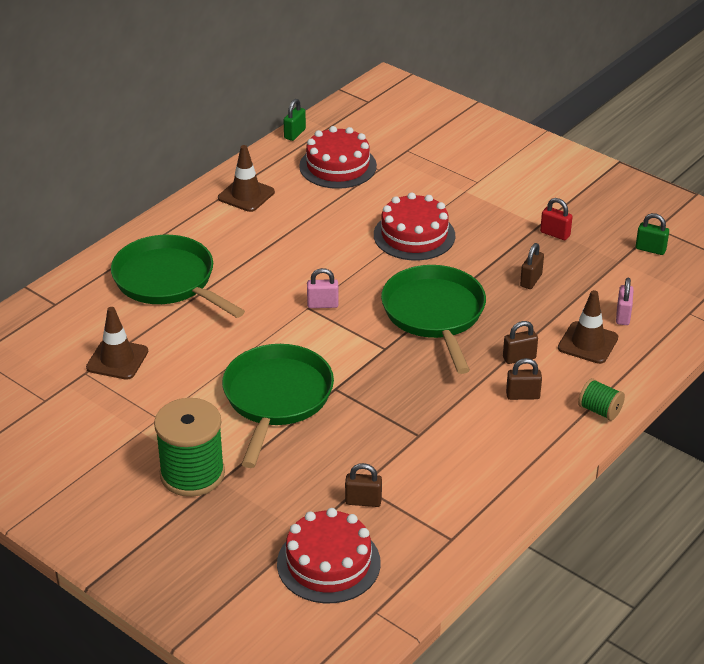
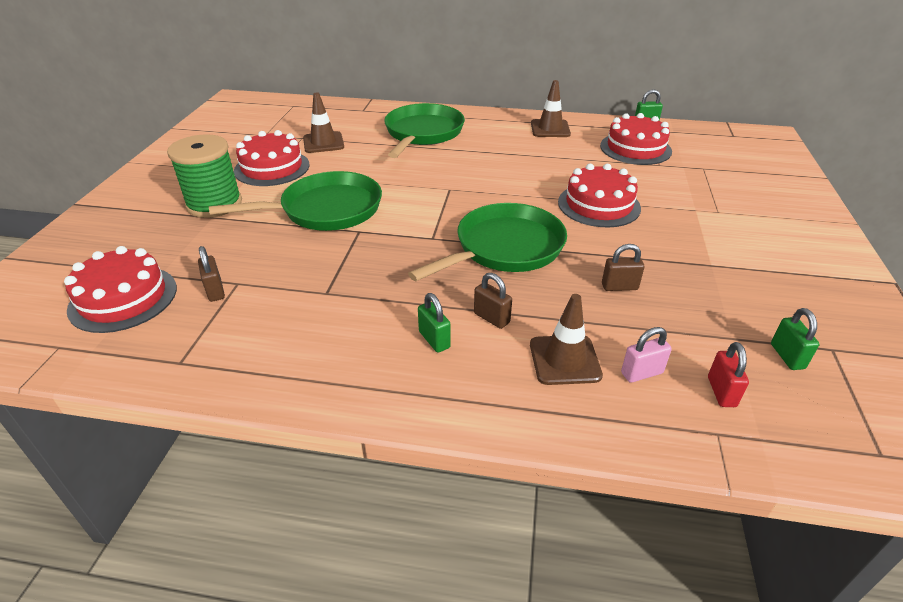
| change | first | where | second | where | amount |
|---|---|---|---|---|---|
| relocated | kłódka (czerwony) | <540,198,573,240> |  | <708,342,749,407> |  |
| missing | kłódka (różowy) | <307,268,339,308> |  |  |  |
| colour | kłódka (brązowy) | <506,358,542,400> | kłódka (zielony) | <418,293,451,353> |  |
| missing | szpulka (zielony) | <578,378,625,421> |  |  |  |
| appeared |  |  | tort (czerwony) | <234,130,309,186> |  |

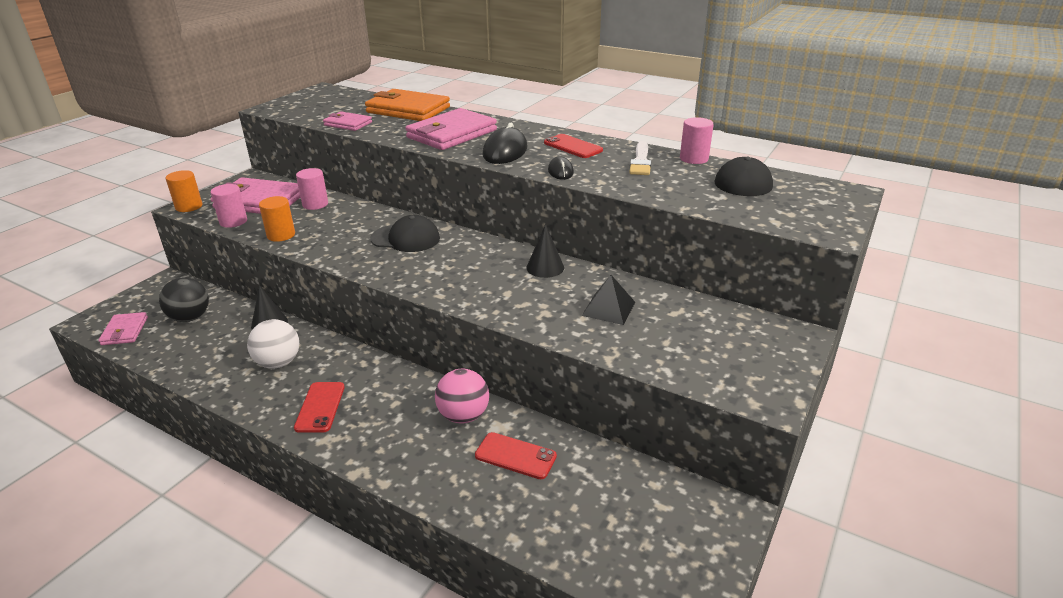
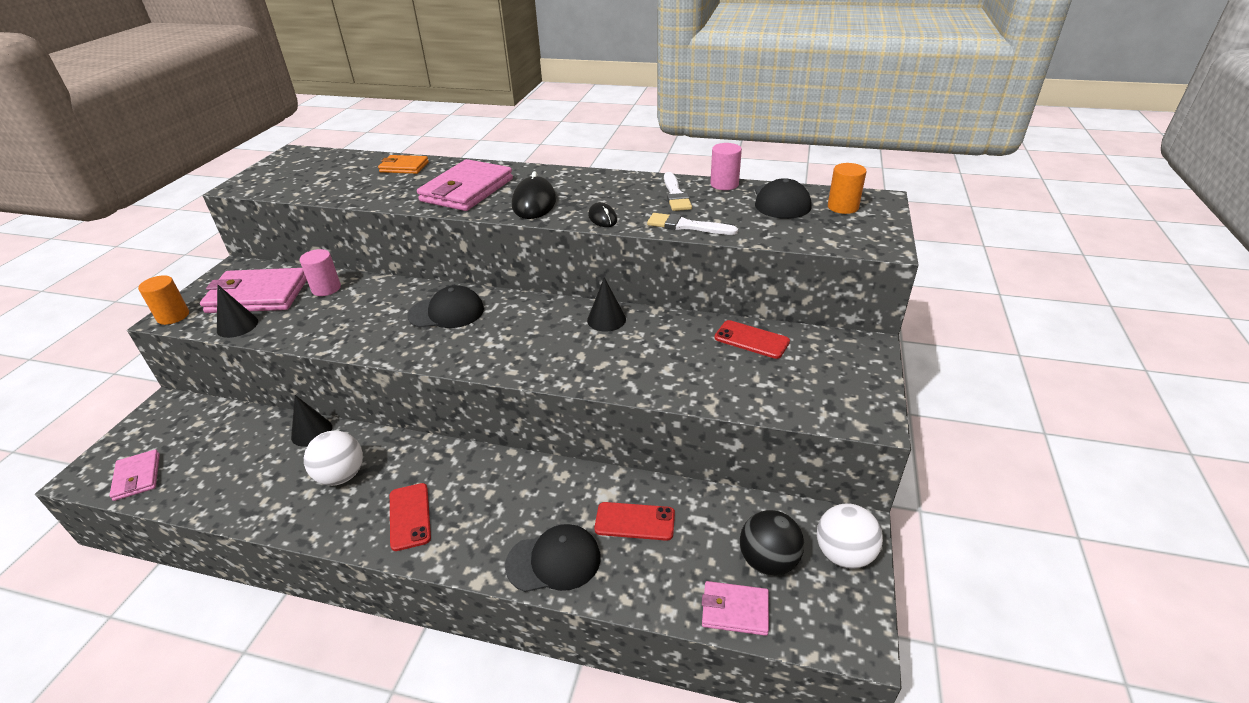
| change | first | where | second | where | amount |
|---|---|---|---|---|---|
| size | portfel (pomarańczowy) | <365,89,450,121> |  | <378,155,429,174> | x0.54 |
| relocated | portfel (różowy) | <323,111,372,131> |  | <702,581,769,636> |  |
| relocated | telefon (czerwony) | <544,134,603,158> |  | <714,320,790,359> |  |
| exchanged | walec (różowy) | <211,184,247,228> | stożek (czarny) | <217,284,258,338> |  |
| relocated | walec (pomarańczowy) | <259,196,295,242> |  | <828,163,867,214> |  |
| missing | piramida (czarny) | <582,275,635,325> |  |  |  |
| relocated | piłka (czarny) | <159,278,209,322> |  | <740,510,804,576> |  |
| missing | piłka (różowy) | <435,369,489,423> |  |  |  |
| appeared |  |  | pędzel (biały) | <647,213,738,235> |  |
| appeared |  |  | piłka (biały) | <817,503,883,569> |  |
| appeared |  |  | czapka (czarny) | <505,524,601,592> |  |

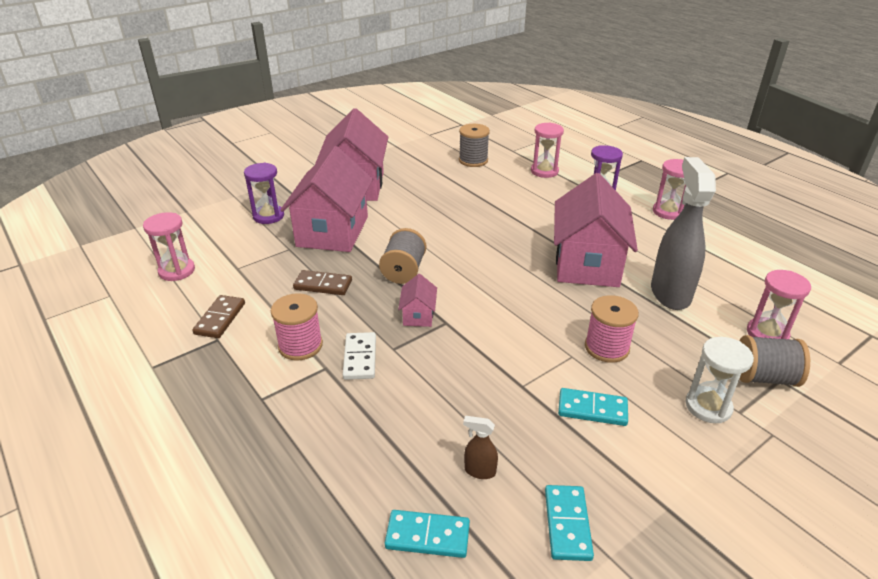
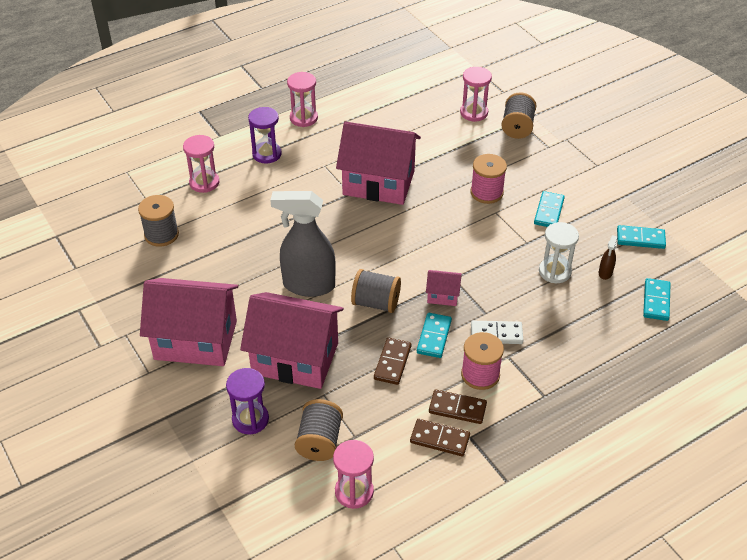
| change | first | where | second | where | amount |
|---|---|---|---|---|---|
| relocated | spryskiwacz (szary) | <651,157,716,310> |  | <270,191,336,297> |  |
| relocated | klepsydra (biały) | <686,337,754,423> |  | <539,222,579,283> |  |
| appeared |  |  | kostka domina (turkusowy) | <417,313,452,358> |  |
| appeared |  |  | kostka domina (brązowy) | <429,390,487,424> |  |
| appeared |  |  | szpulka (szary) | <295,399,343,461> |  |

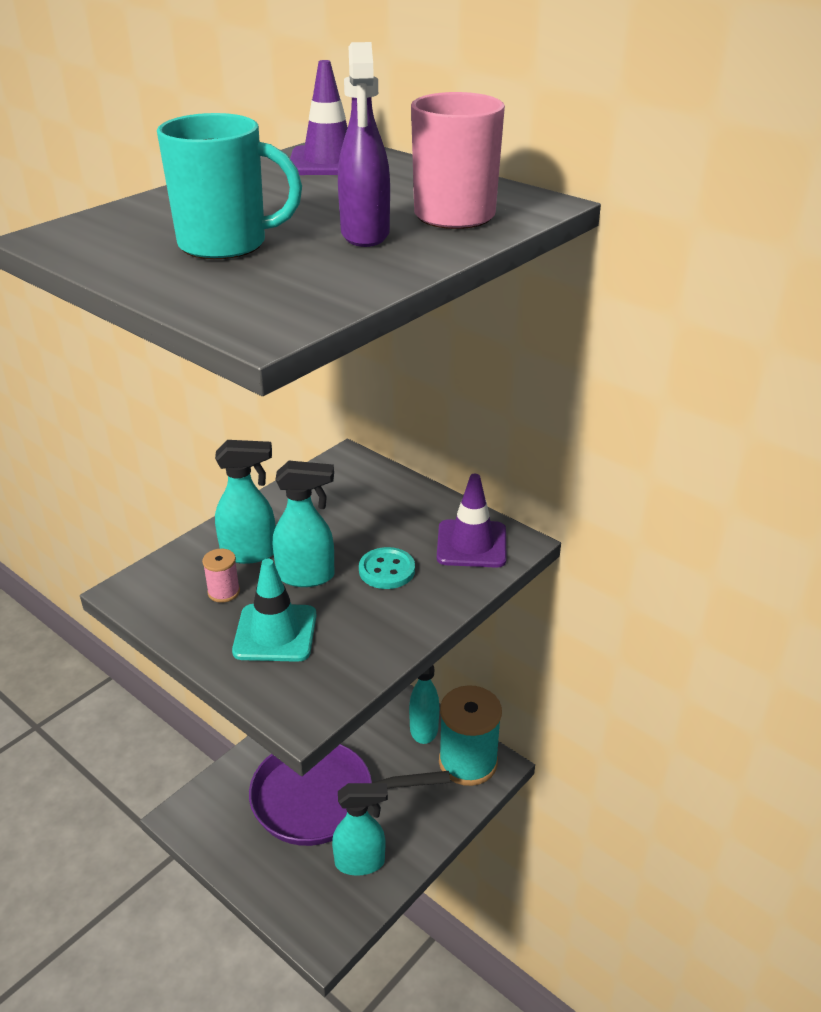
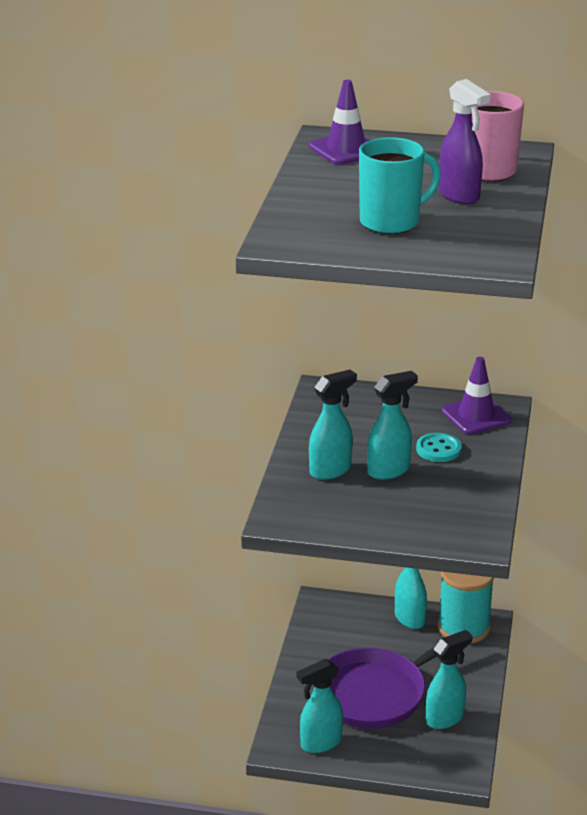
| change | first | where | second | where | amount |
|---|---|---|---|---|---|
| missing | szpulka (różowy) | <202,549,240,603> |  |  |  |
| missing | pachołek (turkusowy) | <232,559,317,662> |  |  |  |
| appeared |  |  | spryskiwacz (turkusowy) | <297,659,343,753> |  |

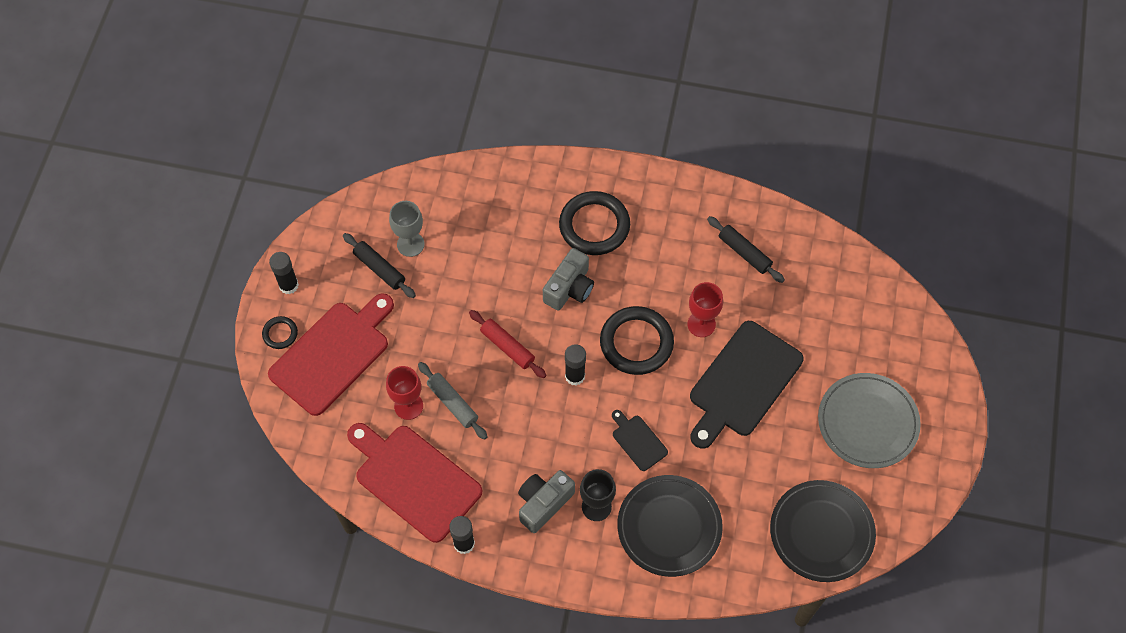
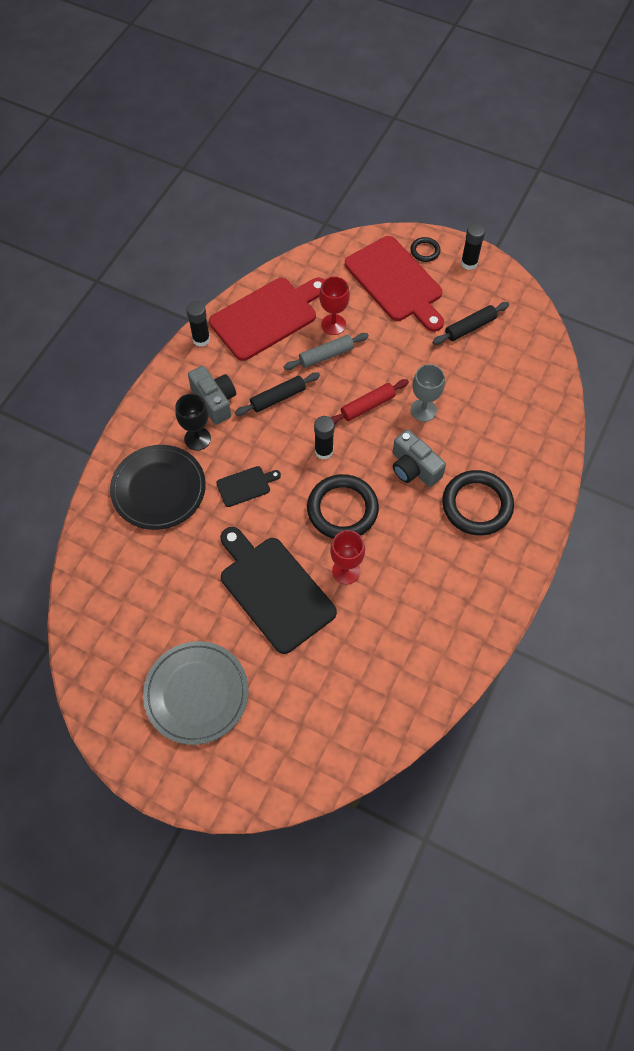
| change | first | where | second | where | amount |
|---|---|---|---|---|---|
| relocated | kielich (szary) | <389,201,425,257> |  | <411,364,445,422> |  |
| relocated | wałek do ciasta (czarny) | <707,216,785,283> |  | <235,372,320,416> |  |
| missing | talerz (czarny) | <770,480,876,582> |  |  |  |

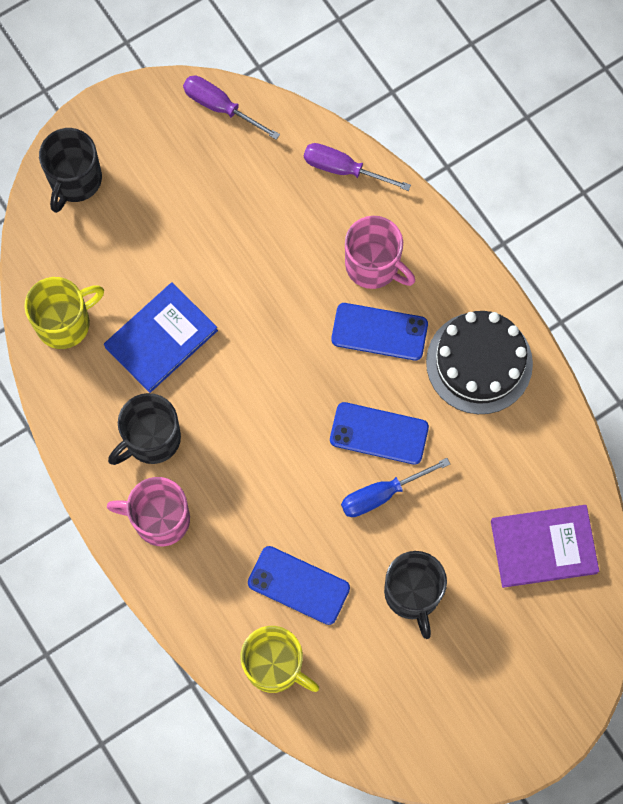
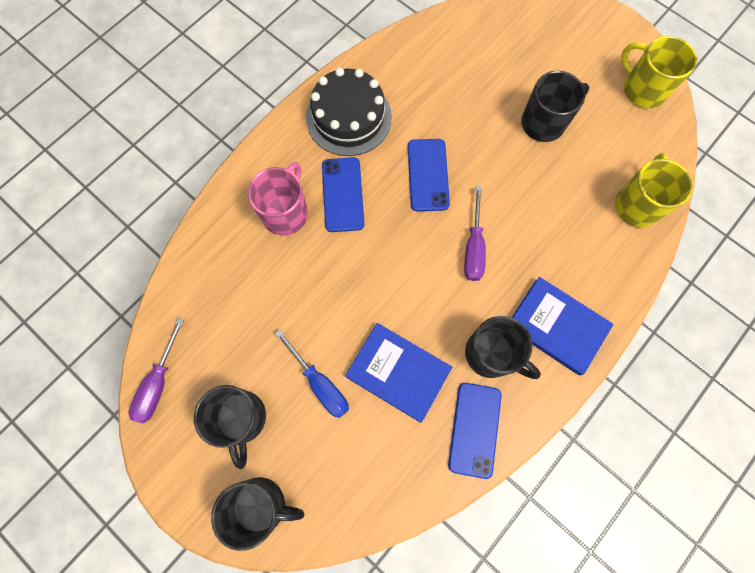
| change | first | where | second | where | amount |
|---|---|---|---|---|---|
| relocated | śrubokręt (fioletowy) | <304,143,411,191> |  | <464,186,486,281> |  |
| relocated | kubek (żółty) | <24,277,104,349> |  | <621,36,697,108> |  |
| relocated | śrubokręt (niebieski) | <341,458,450,517> |  | <275,330,349,418> |  |
| exchanged | kubek (różowy) | <107,477,190,546> | książka (niebieski) | <512,277,614,376> |  |
| missing | książka (fioletowy) | <491,505,599,588> |  |  |  |
| relocated | telefon (niebieski) | <248,546,350,625> |  | <448,383,502,479> |  |
| appeared |  |  | kubek (czarny) | <194,385,266,469> |  |

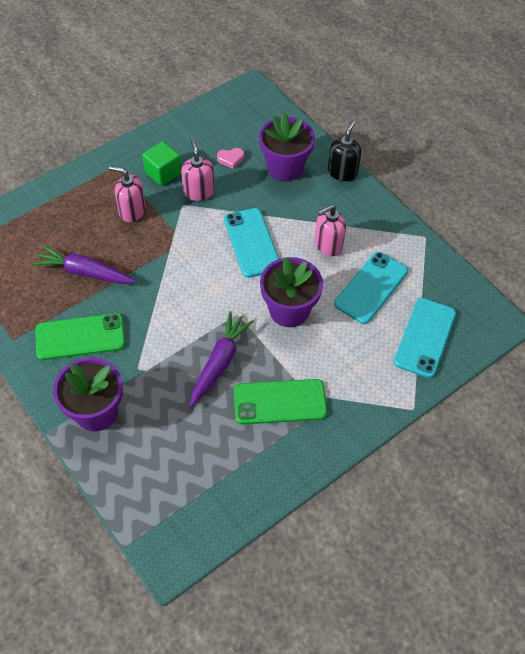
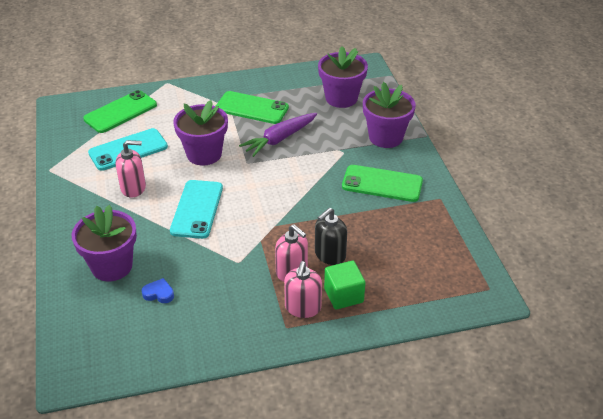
| change | first | where | second | where | amount |
|---|---|---|---|---|---|
| relocated | dozownik mydła (czarny) | <328,121,361,181> |  | <315,208,347,265> |  |
| relocated | dozownik mydła (różowy) | <181,140,215,201> |  | <284,261,322,318> |  |
| relocated | sześcian (zielony) | <142,141,181,186> |  | <324,261,365,310> |  |
| colour | serce (różowy) | <217,148,244,169> | serce (niebieski) | <142,278,174,303> |  |
| missing | marchewka (fioletowy) | <32,245,136,284> |  |  |  |
| colour | telefon (turkusowy) | <394,298,456,378> | telefon (zielony) | <83,90,157,133> |  |
| appeared |  |  | doniczka (fioletowy) | <318,46,368,108> |  |

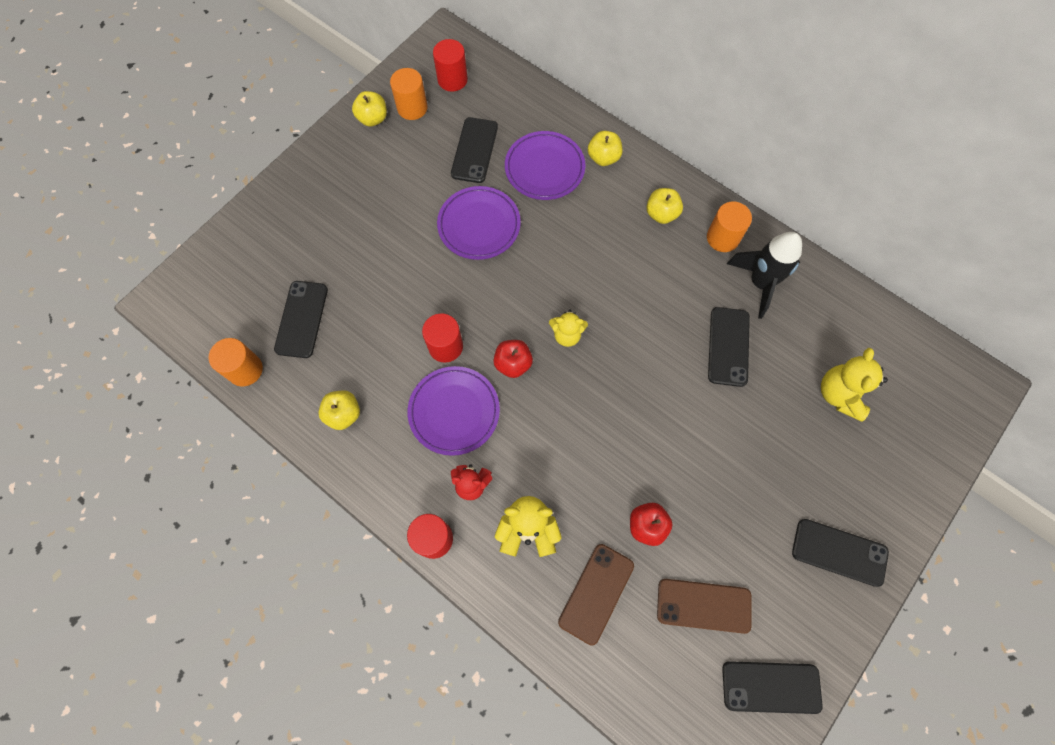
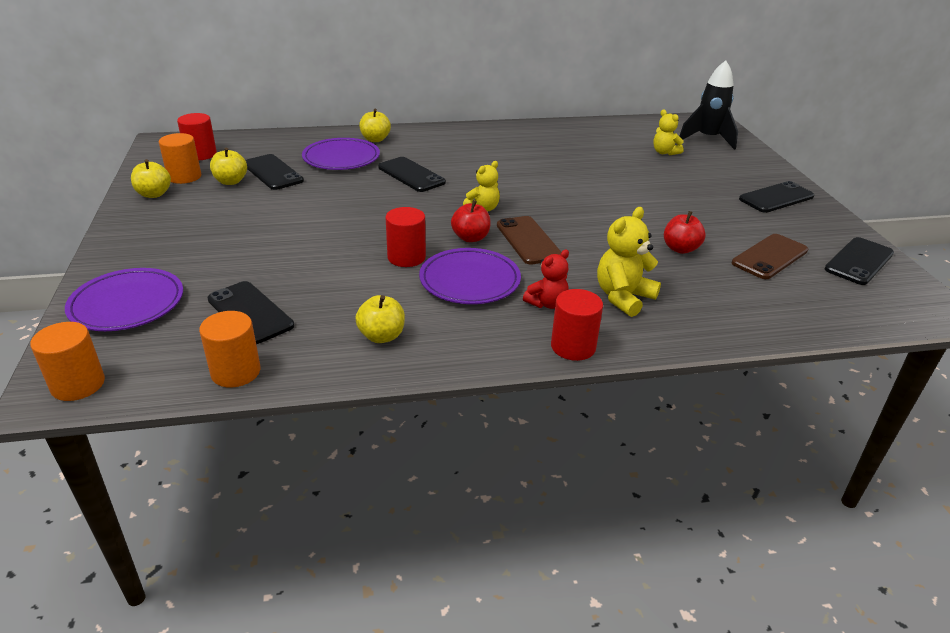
| change | first | where | second | where | amount |
|---|---|---|---|---|---|
| relocated | talerz (fioletowy) | <437,186,521,260> |  | <65,268,183,331> |  |
| relocated | jabłko (żółty) | <646,188,683,224> |  | <210,148,247,185> |  |
| relocated | walec (pomarańczowy) | <707,201,752,252> |  | <30,322,105,401> |  |
| relocated | rakieta (czarny) | <727,232,802,319> |  | <680,60,738,150> |  |
| relocated | telefon (czarny) | <708,307,750,387> |  | <378,157,446,192> |  |
| size | miś (żółty) | <821,348,888,422> |  | <653,110,684,155> | x0.66 |
| relocated | telefon (brązowy) | <558,544,634,646> |  | <497,216,561,265> |  |

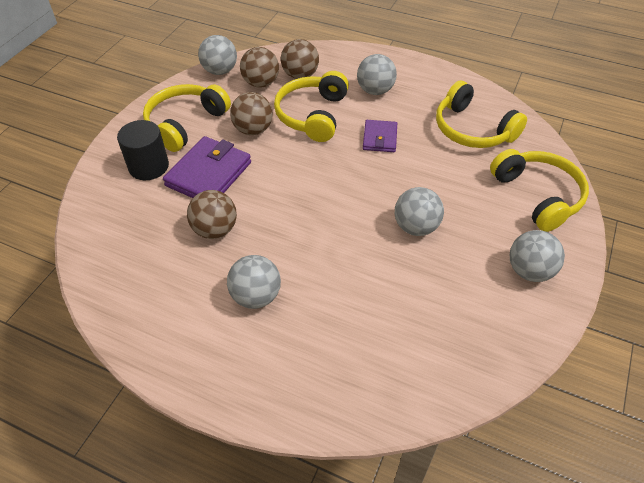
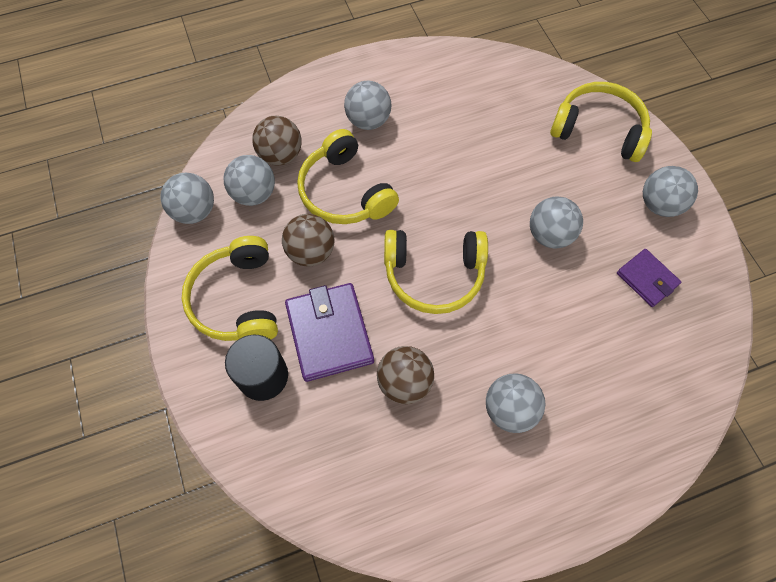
| change | first | where | second | where | amount |
|---|---|---|---|---|---|
| colour | piłka (brązowy) | <240,47,279,88> | piłka (szary) | <224,155,275,206> |  |
| relocated | słuchawki (żółty) | <436,81,527,148> |  | <384,230,488,314> |  |
| relocated | portfel (fioletowy) | <363,120,397,152> |  | <617,249,681,307> |  |

